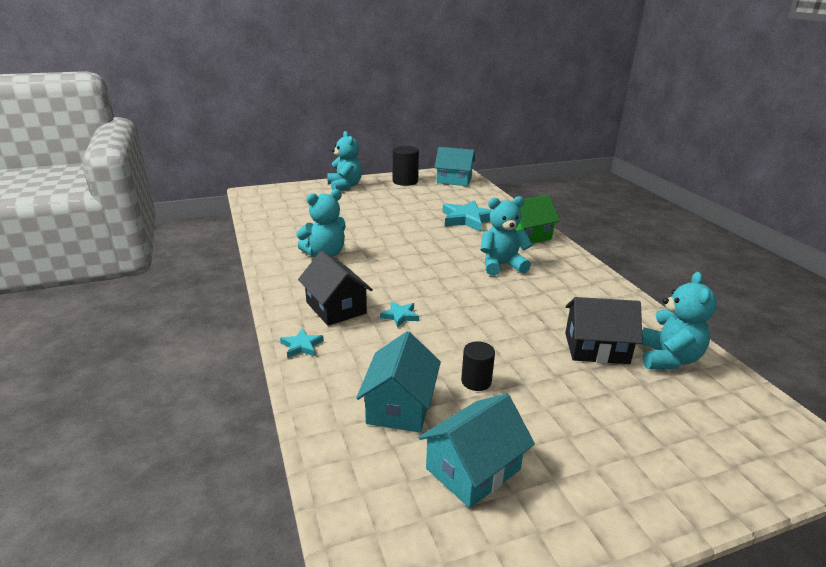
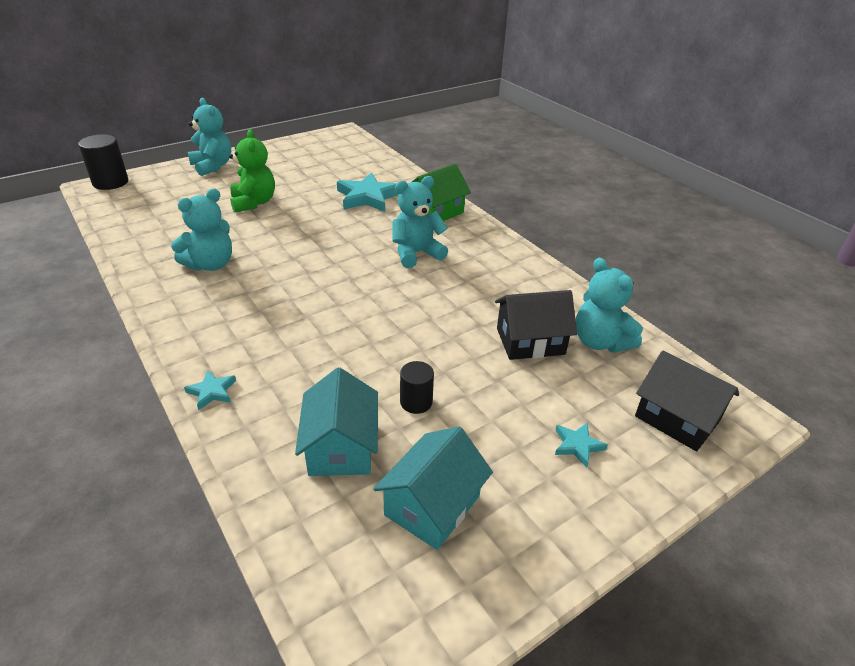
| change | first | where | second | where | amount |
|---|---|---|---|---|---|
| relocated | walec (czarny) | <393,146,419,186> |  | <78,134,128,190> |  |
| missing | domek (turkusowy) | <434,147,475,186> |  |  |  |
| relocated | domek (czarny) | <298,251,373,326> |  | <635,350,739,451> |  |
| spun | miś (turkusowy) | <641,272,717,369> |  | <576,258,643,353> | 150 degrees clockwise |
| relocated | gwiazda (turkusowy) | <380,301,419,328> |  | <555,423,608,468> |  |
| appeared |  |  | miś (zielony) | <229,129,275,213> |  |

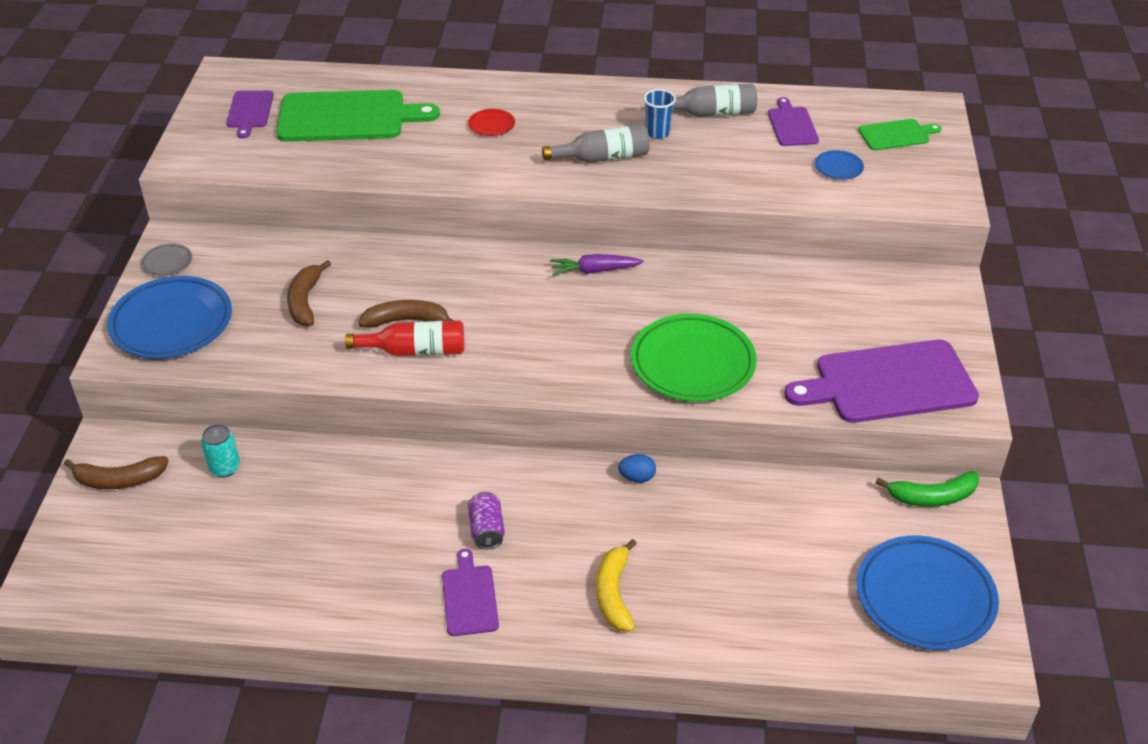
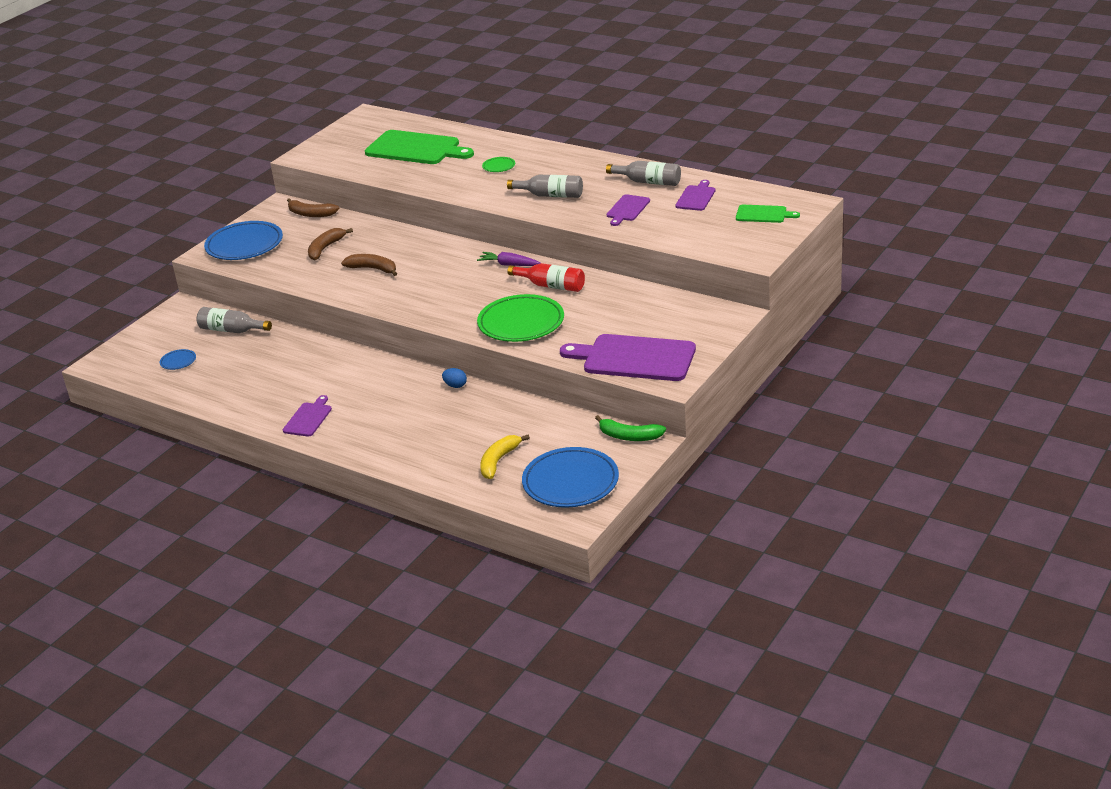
| change | first | where | second | where | amount |
|---|---|---|---|---|---|
| missing | szklanka (niebieski) | <643,89,676,139> |  |  |  |
| relocated | deska do krojenia (fioletowy) | <226,91,274,138> |  | <607,194,650,226> |  |
| colour | talerz (czerwony) | <468,109,515,136> | talerz (zielony) | <482,157,515,172> |  |
| relocated | talerz (niebieski) | <815,150,864,180> |  | <160,349,196,370> |  |
| missing | talerz (szary) | <141,243,192,276> |  |  |  |
| relocated | butelka (czerwony) | <345,320,464,356> |  | <507,263,585,292> |  |
| exchanged | puszka (turkusowy) | <201,424,240,478> | butelka (szary) | <197,307,272,333> |  |
| relocated | banan (brązowy) | <64,456,169,489> |  | <287,198,339,217> |  |
| missing | puszka (fioletowy) | <468,492,505,550> |  |  |  |
| relocated | banan (żółty) | <596,539,637,632> |  | <480,435,530,479> |  |

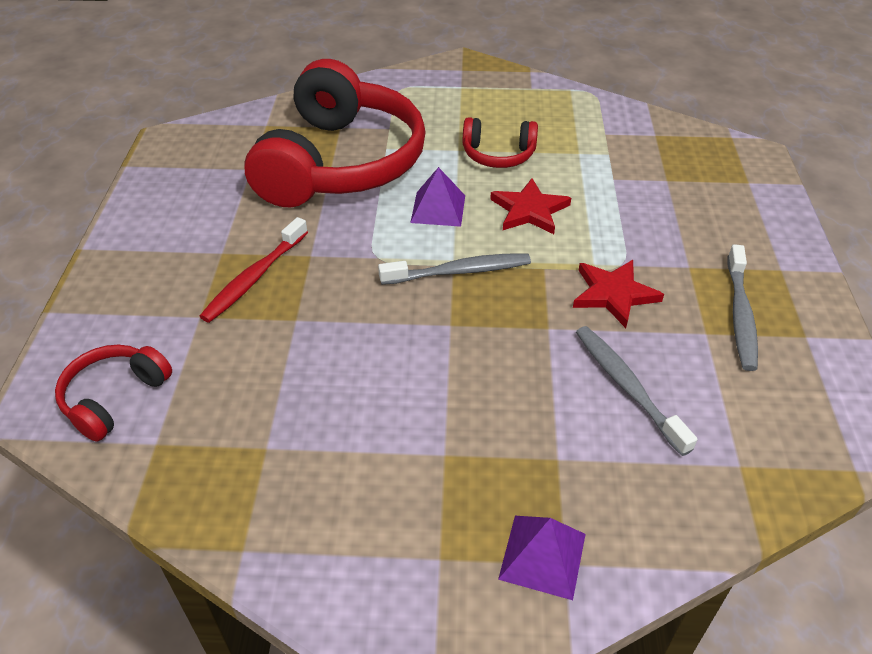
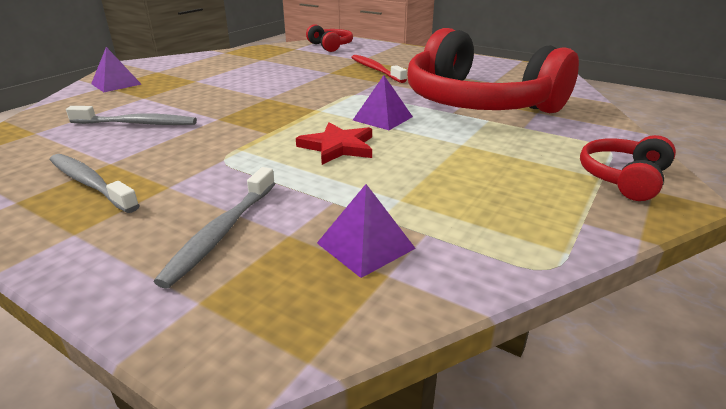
| change | first | where | second | where | amount |
|---|---|---|---|---|---|
| relocated | słuchawki (czerwony) | <463,117,538,168> |  | <580,135,676,201> |  |
| relocated | szczoteczka do zębów (szary) | <378,253,531,285> |  | <154,167,275,289> |  |
| missing | gwiazda (czerwony) | <573,260,664,328> |  |  |  |
| appeared |  |  | piramida (fioletowy) | <317,184,416,278> |  |

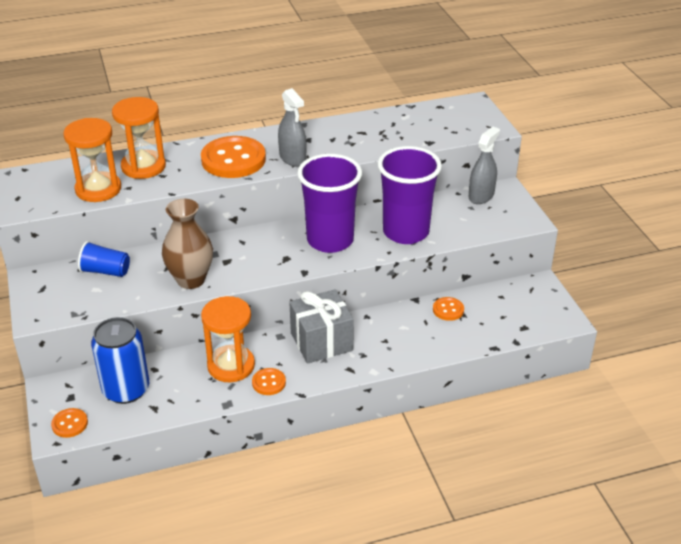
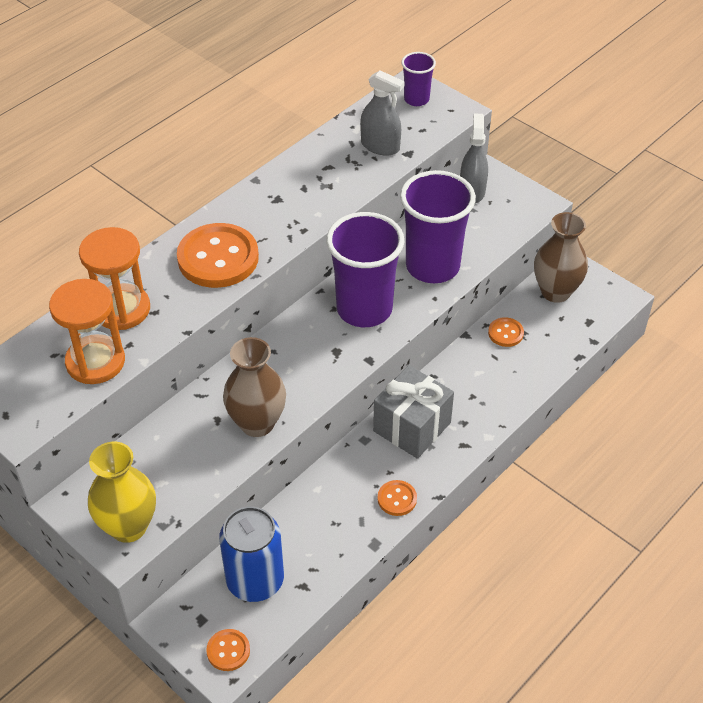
| change | first | where | second | where | amount |
|---|---|---|---|---|---|
| relocated | spryskiwacz (szary) | <278,88,306,167> |  | <360,70,405,156> |  |
| missing | szklanka (niebieski) | <78,241,130,277> |  |  |  |
| missing | klepsydra (pomarańczowy) | <201,296,255,382> |  |  |  |
| appeared |  |  | szklanka (fioletowy) | <401,52,436,106> |  |
| appeared |  |  | wazon (brązowy) | <534,212,588,303> |  |
| appeared |  |  | wazon (żółty) | <88,442,156,543> |  |

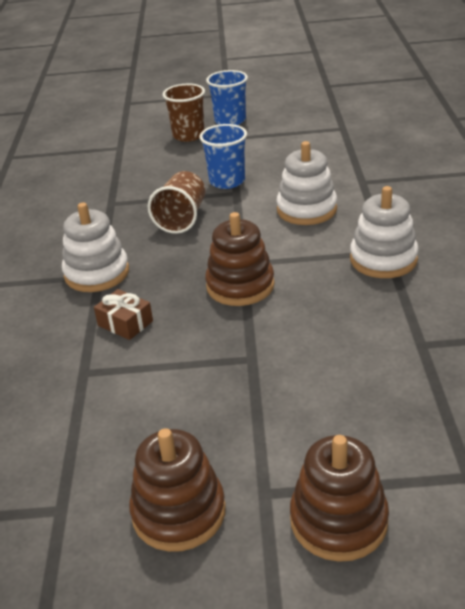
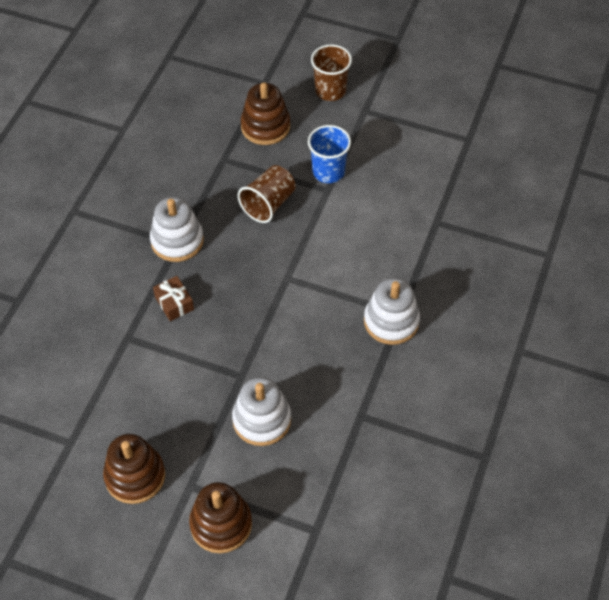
| change | first | where | second | where | amount |
|---|---|---|---|---|---|
| missing | szklanka (niebieski) | <206,70,248,125> |  |  |  |
| relocated | zabawka nakładanka (biały) | <277,141,337,225> |  | <232,377,291,446> |  |
| relocated | zabawka nakładanka (brązowy) | <205,212,275,306> |  | <241,82,290,145> |  |

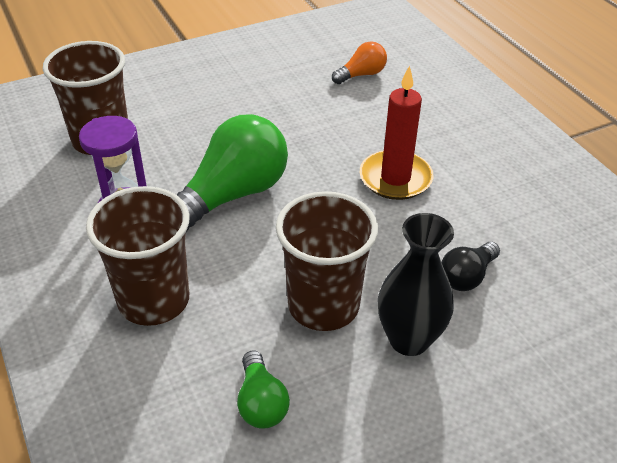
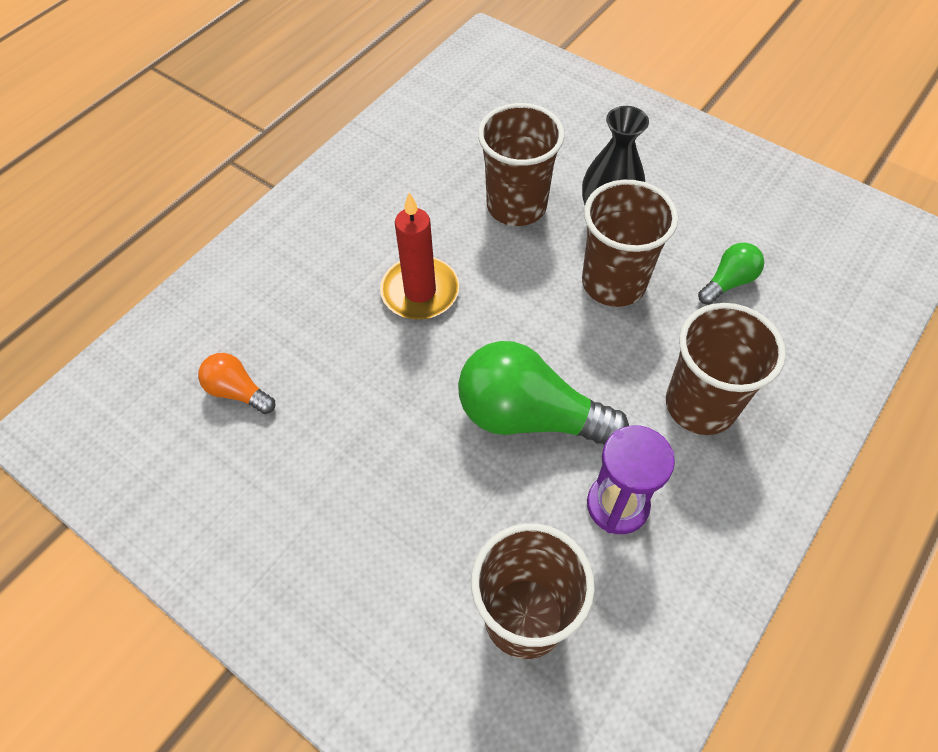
| change | first | where | second | where | amount |
|---|---|---|---|---|---|
| exchanged | żarówka (czarny) | <441,242,500,291> | szklanka (brązowy) | <478,103,565,226> |  |

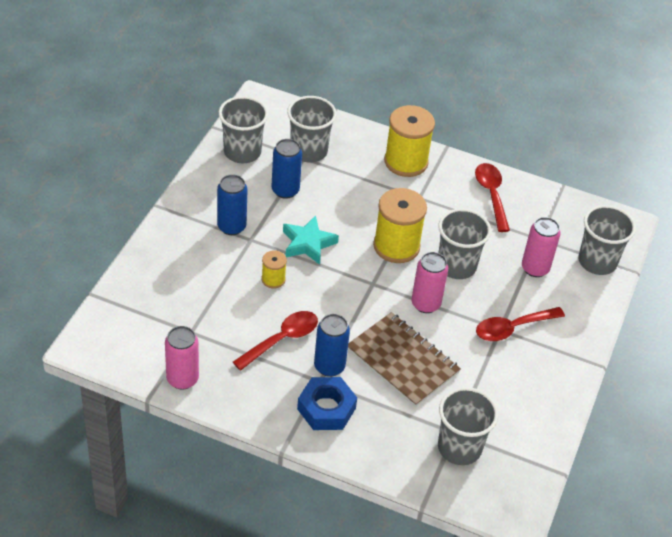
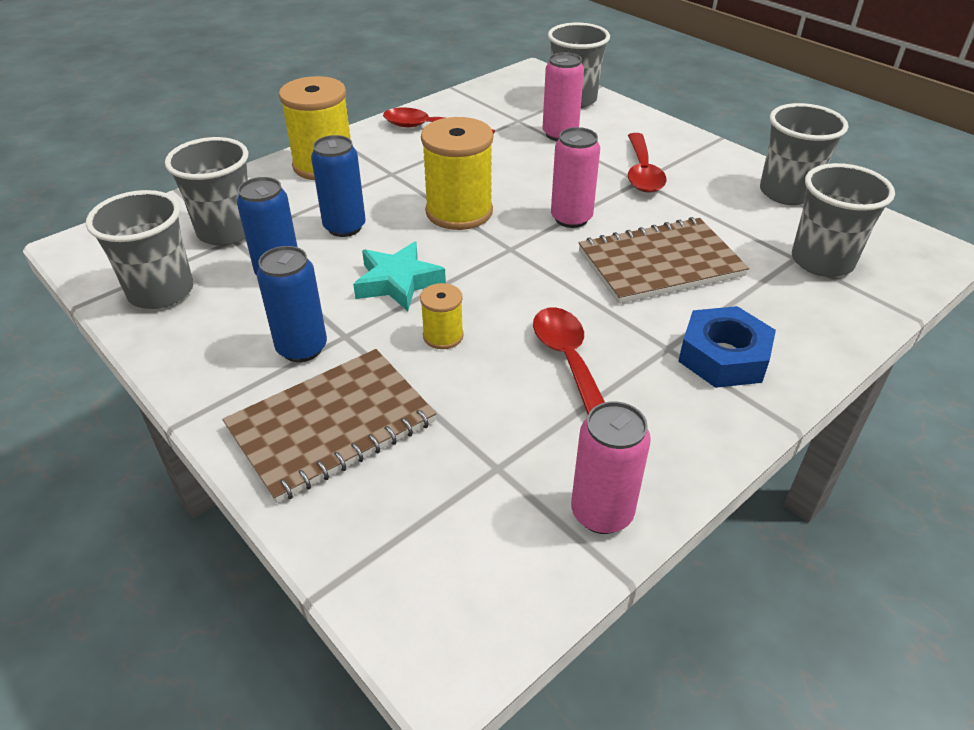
| change | first | where | second | where | amount |
|---|---|---|---|---|---|
| relocated | szklanka (szary) | <438,208,491,279> |  | <760,103,848,205> |  |
| relocated | puszka (niebieski) | <314,314,350,377> |  | <311,135,366,237> |  |
| appeared |  |  | zeszyt (brązowy) | <222,349,436,503> |  |

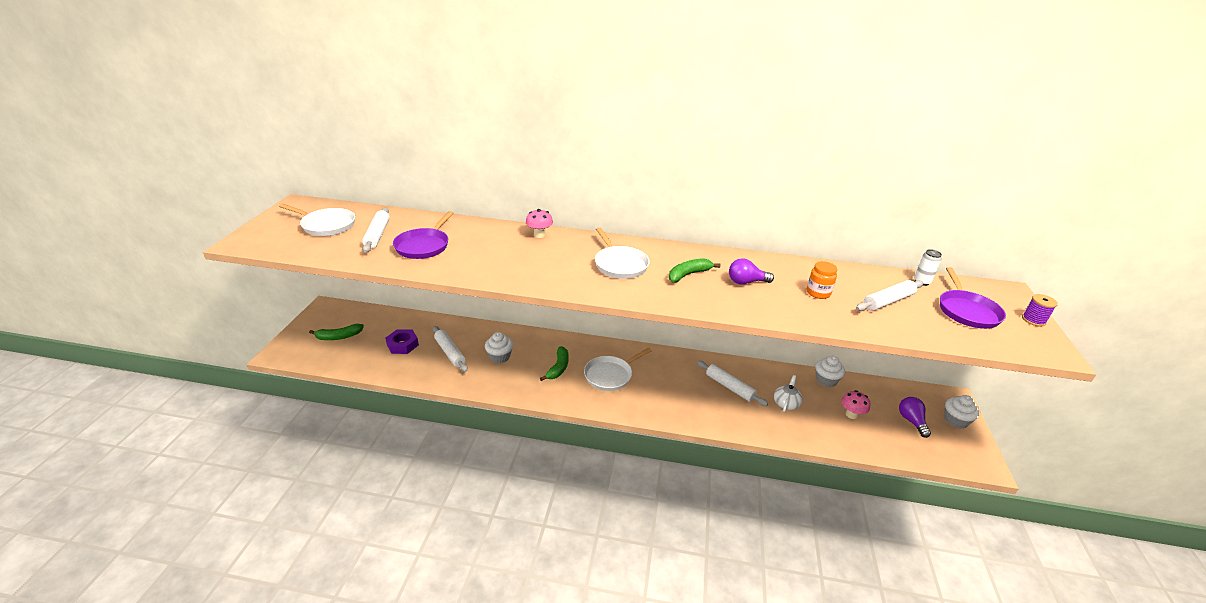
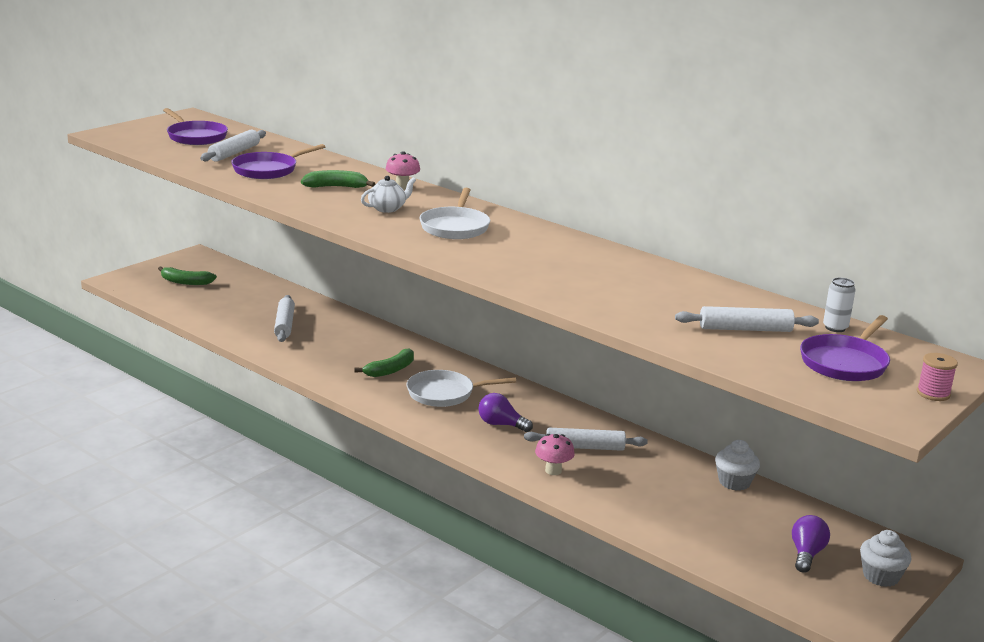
| change | first | where | second | where | amount |
|---|---|---|---|---|---|
| colour | patelnia (biały) | <279,204,355,236> | patelnia (fioletowy) | <163,108,228,145> |  |
| relocated | banan (zielony) | <669,258,720,282> |  | <301,170,375,188> |  |
| relocated | żarówka (fioletowy) | <729,258,774,285> |  | <478,393,533,432> |  |
| missing | słoik (pomarańczowy) | <807,261,837,299> |  |  |  |
| colour | szpulka (fioletowy) | <1022,294,1058,327> | szpulka (różowy) | <917,353,958,401> |  |
| missing | nakrętka (fioletowy) | <385,329,419,354> |  |  |  |
| missing | muffinka (biały) | <485,332,513,363> |  |  |  |
| spun | wałek do ciasta (biały) | <697,361,768,406> |  | <524,428,648,451> | 75 degrees counterclockwise |
| relocated | imbryk (biały) | <774,375,803,412> |  | <361,176,416,213> |  |
| relocated | grzyb (różowy) | <841,390,870,419> |  | <535,434,575,475> |  |

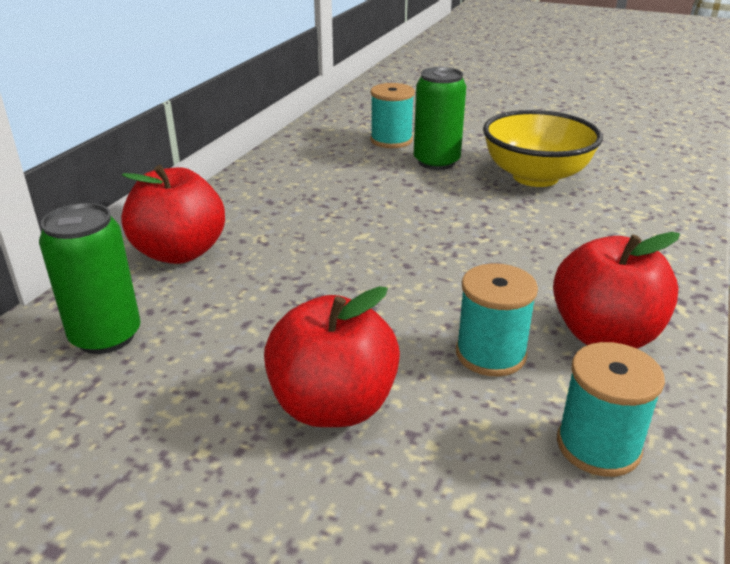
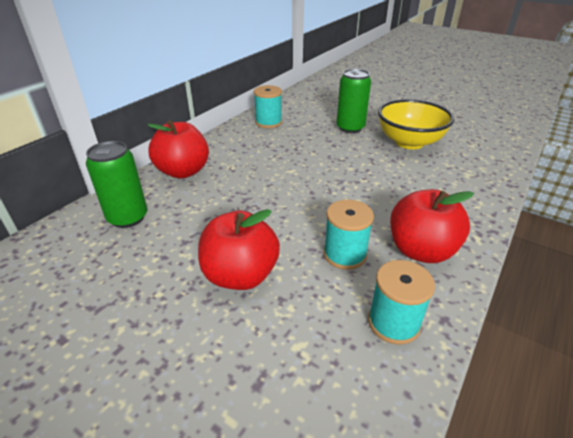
| change | first | where | second | where | amount |
|---|---|---|---|---|---|
| relocated | szpulka (turkusowy) | <370,83,415,148> |  | <254,85,282,128> |  |

